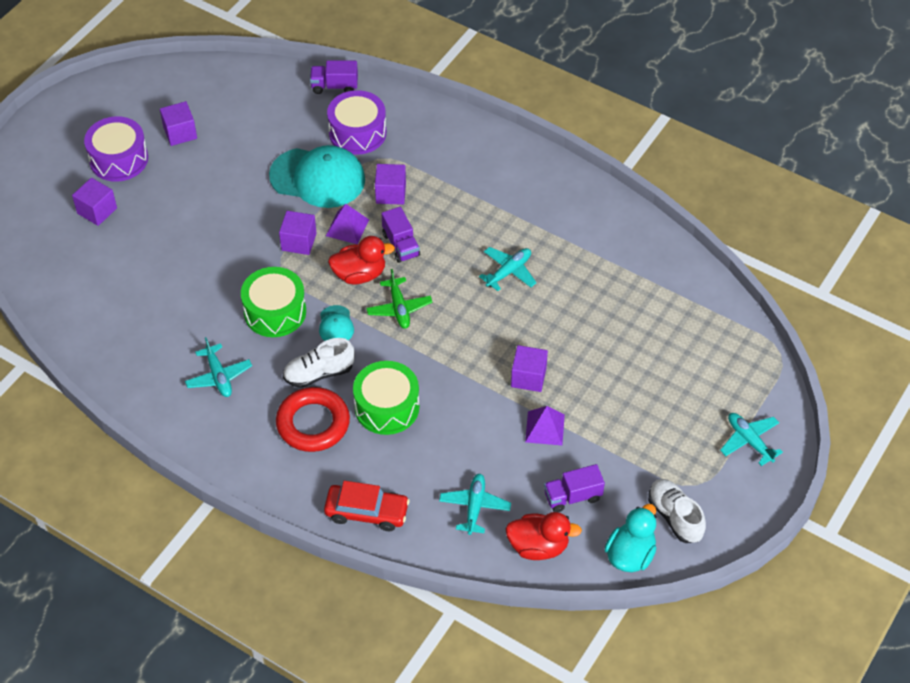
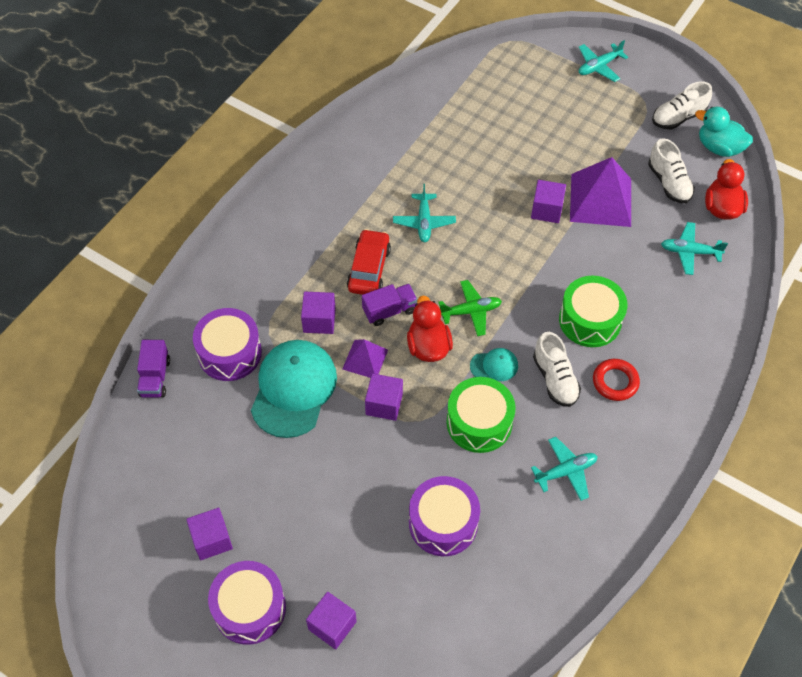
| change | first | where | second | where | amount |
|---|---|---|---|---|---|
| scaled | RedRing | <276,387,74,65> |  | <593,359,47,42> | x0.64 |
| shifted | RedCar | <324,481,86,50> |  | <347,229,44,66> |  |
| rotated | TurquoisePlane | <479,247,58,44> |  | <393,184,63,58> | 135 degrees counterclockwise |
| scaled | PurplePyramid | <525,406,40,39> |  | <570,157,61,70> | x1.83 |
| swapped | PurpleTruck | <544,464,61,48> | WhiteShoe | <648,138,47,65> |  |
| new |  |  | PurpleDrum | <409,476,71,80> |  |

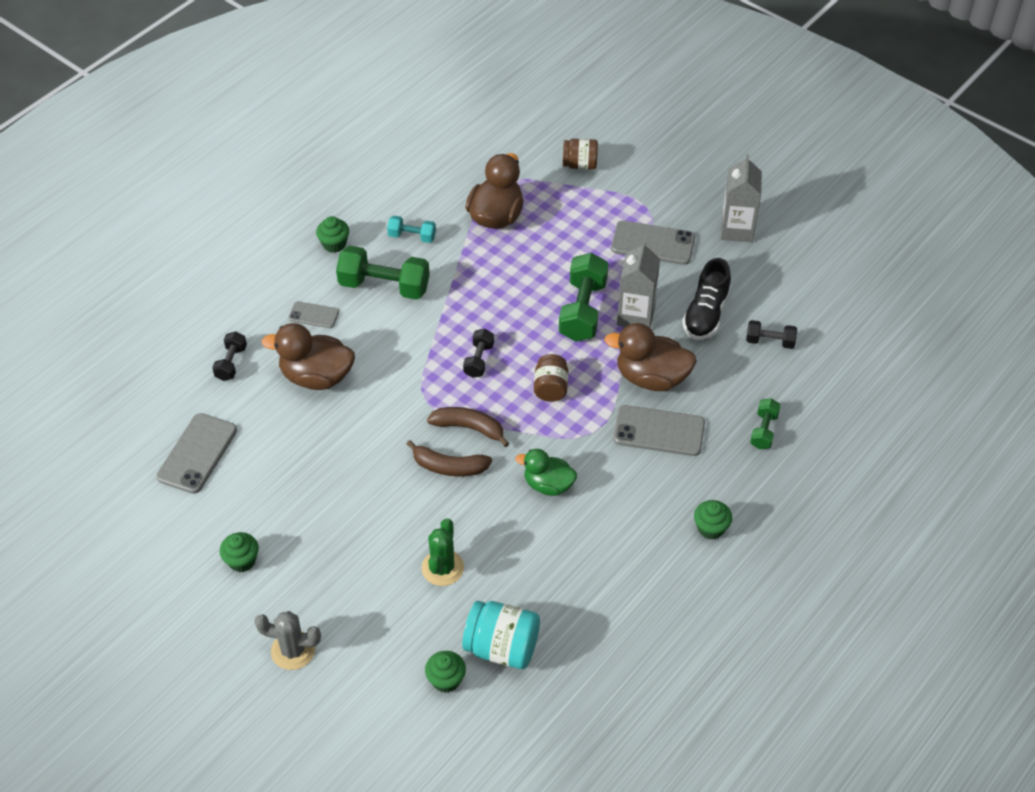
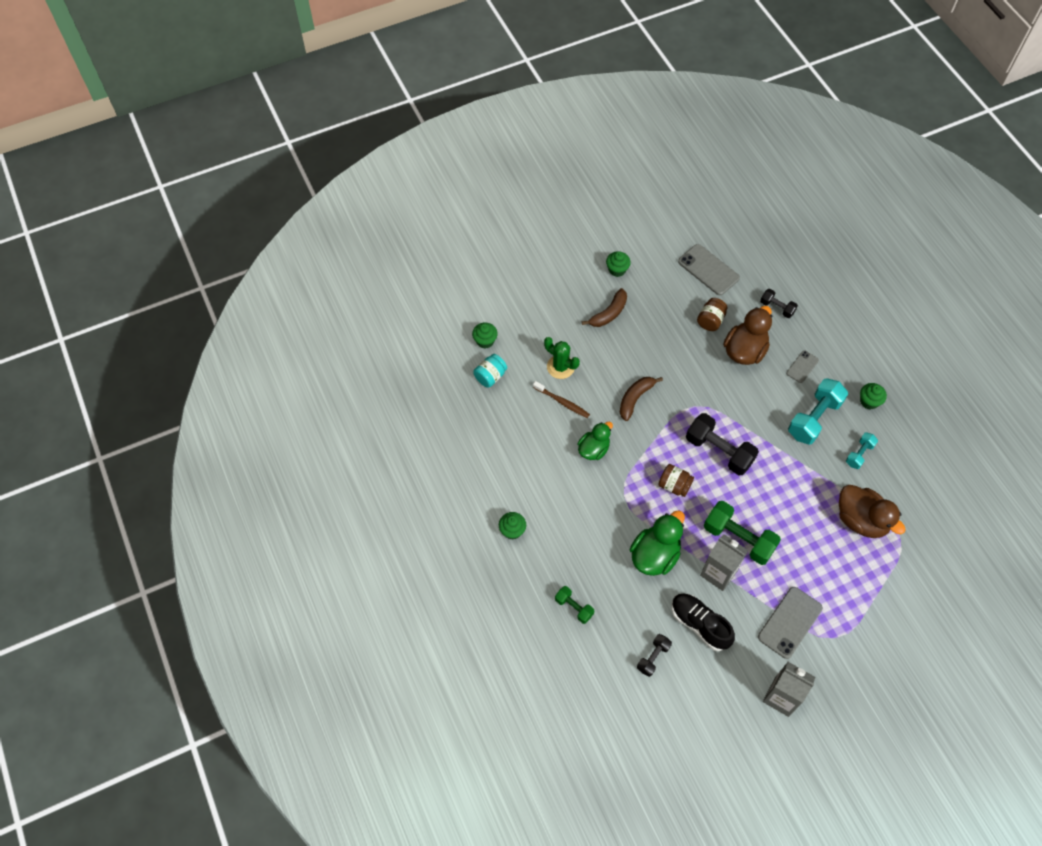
| change | first | where | second | where | amount |
|---|---|---|---|---|---|
| gone | GreyCactus | <254,611,67,59> |  |  |  |
| repainted | GreenDumbbell | <336,246,94,54> | TurquoiseDumbbell | <788,378,60,67> |  |
| shifted | BrownBanana | <427,407,82,40> |  | <582,288,45,39> |  |
| scaled | TurquoiseJar | <462,601,78,68> |  | <473,354,34,34> | x0.65 |
| scaled | BlackDumbbell | <463,329,31,49> |  | <686,413,73,62> | x1.85 |
| shifted | BrownJar | <563,139,35,31> |  | <697,298,30,33> |  |
| repainted | BrownDuck | <604,323,93,68> | GreenDuck | <630,510,55,66> |  |
| gone | GreyPhone | <613,405,92,51> |  |  |  |
| new |  |  | BrownToothbrush | <533,381,57,37> |  |

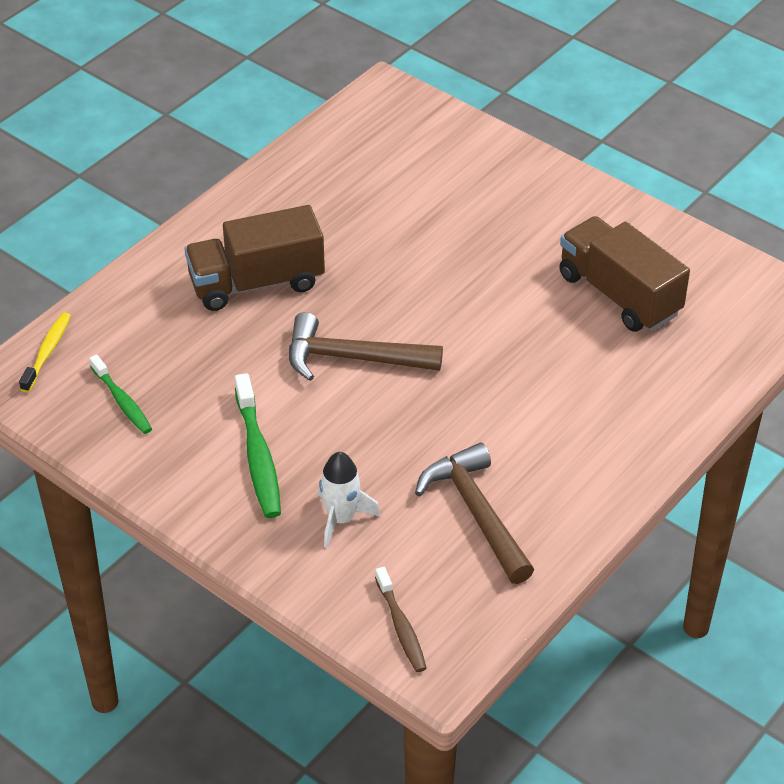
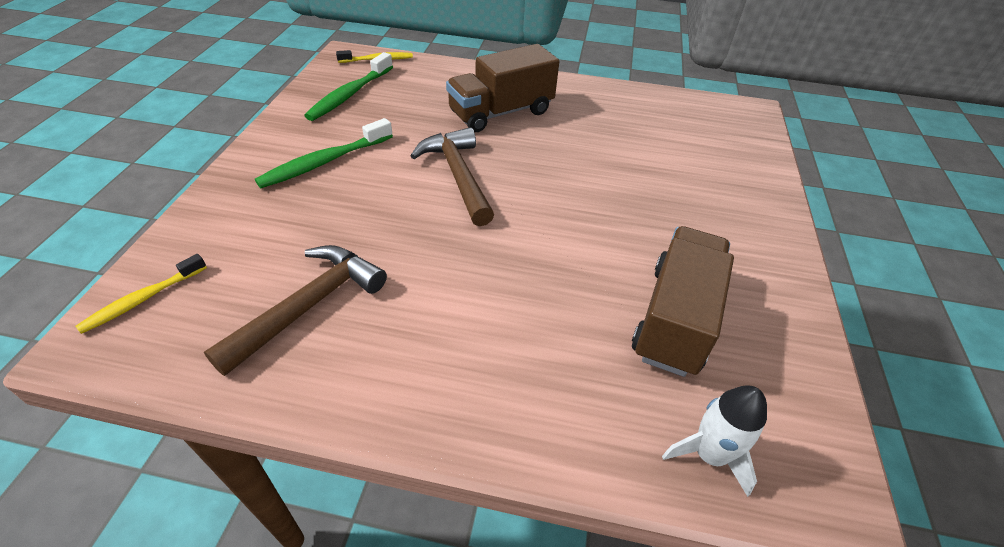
| change | first | where | second | where | amount |
|---|---|---|---|---|---|
| scaled | GreenToothbrush | <89,354,63,80> |  | <304,52,89,69> | x1.54 |
| rotated | BrownTruck | <185,205,140,106> |  | <446,44,113,88> | 75 degrees counterclockwise |
| shifted | WhiteRocket | <318,452,62,96> |  | <662,385,105,112> |  |
| repainted | BrownToothbrush | <375,567,52,105> | YellowToothbrush | <76,254,131,80> |  |

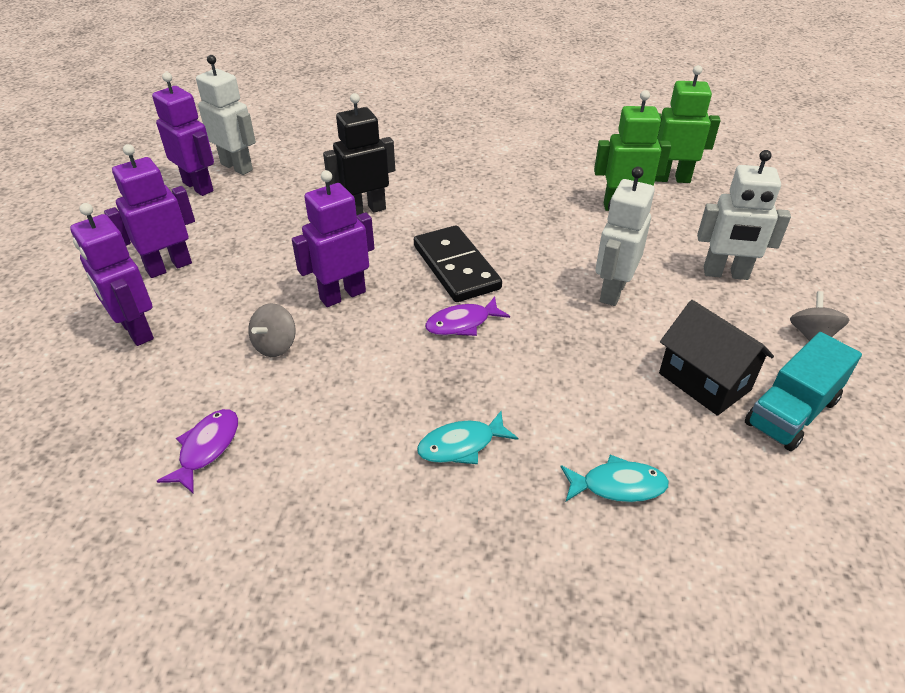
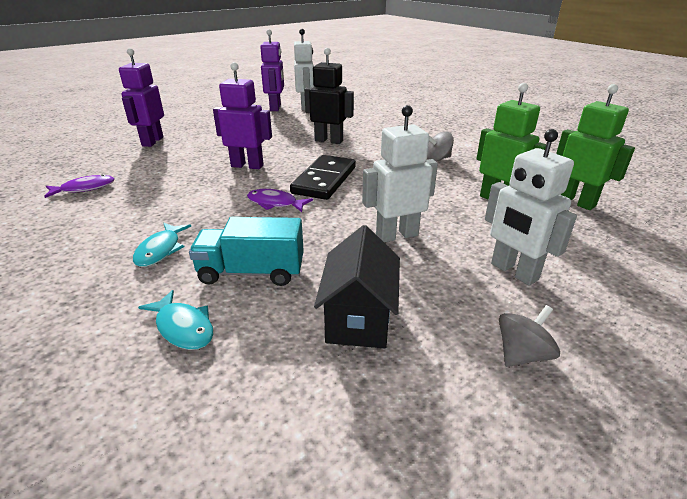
| change | first | where | second | where | amount |
|---|---|---|---|---|---|
| gone | PurpleRobot | <104,144,91,134> |  |  |  |
| shifted | GreySpinningTop | <248,303,48,54> |  | <427,132,27,29> |  |
| rotated | TurquoiseFish | <417,411,101,53> |  | <133,223,58,44> | 105 degrees counterclockwise |
| shifted | TurquoiseTruck | <745,332,117,119> |  | <189,217,115,69> |  |

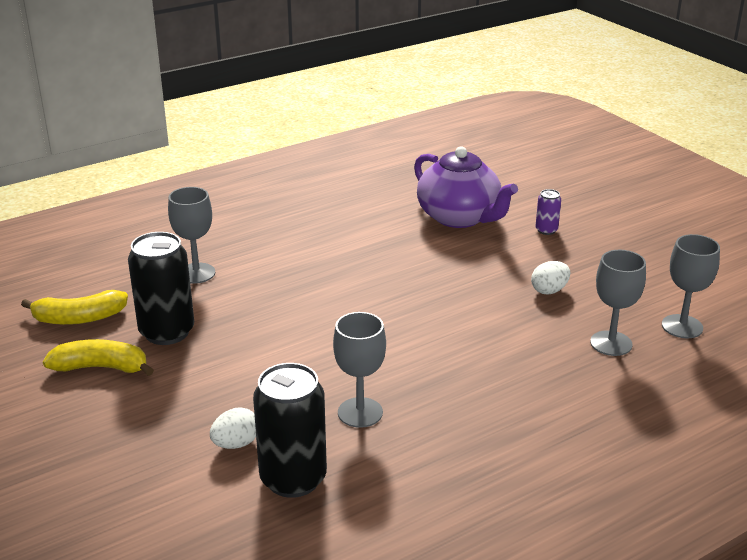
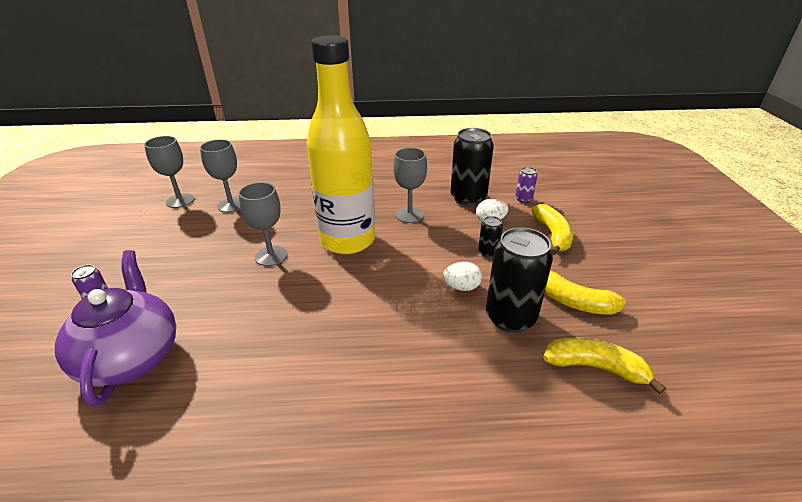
| change | first | where | second | where | amount |
|---|---|---|---|---|---|
| shifted | GreyGoblet | <168,187,47,97> |  | <239,182,49,84> |  |
| shifted | WhiteEgg | <531,261,39,34> |  | <443,262,39,29> |  |
| new |  |  | YellowBottle | <307,35,68,219> |  |
| new |  |  | BlackCan | <478,216,25,41> |  |
| new |  |  | PurpleCan | <515,167,22,36> |  |
| new |  |  | YellowBanana | <531,204,42,51> |  |

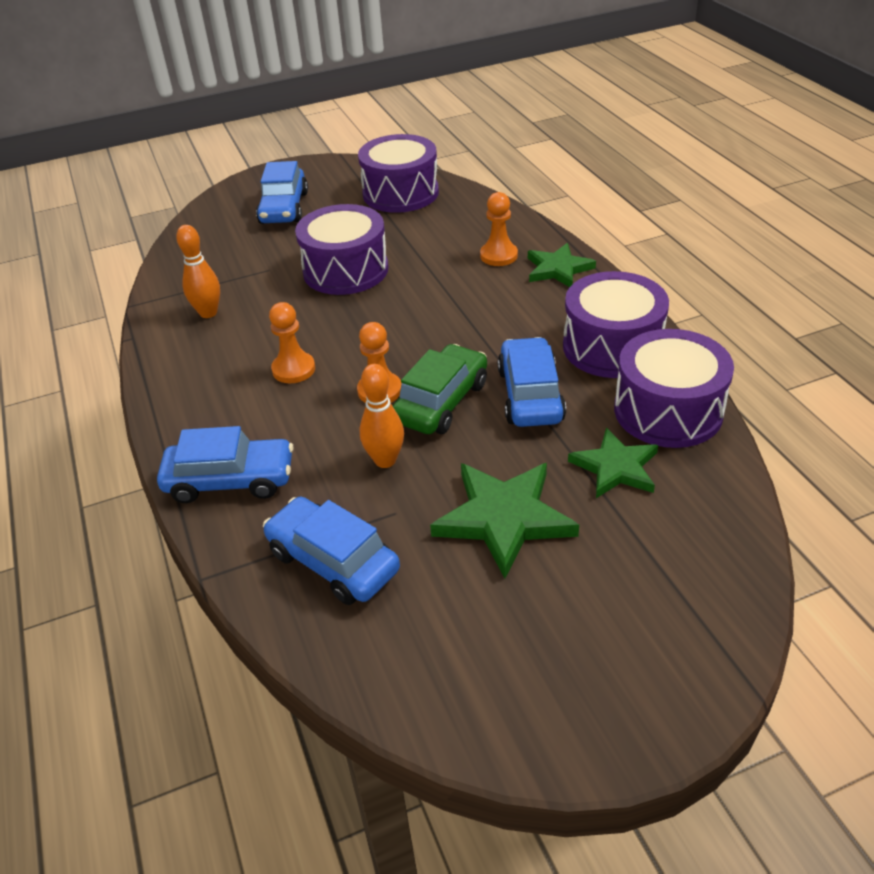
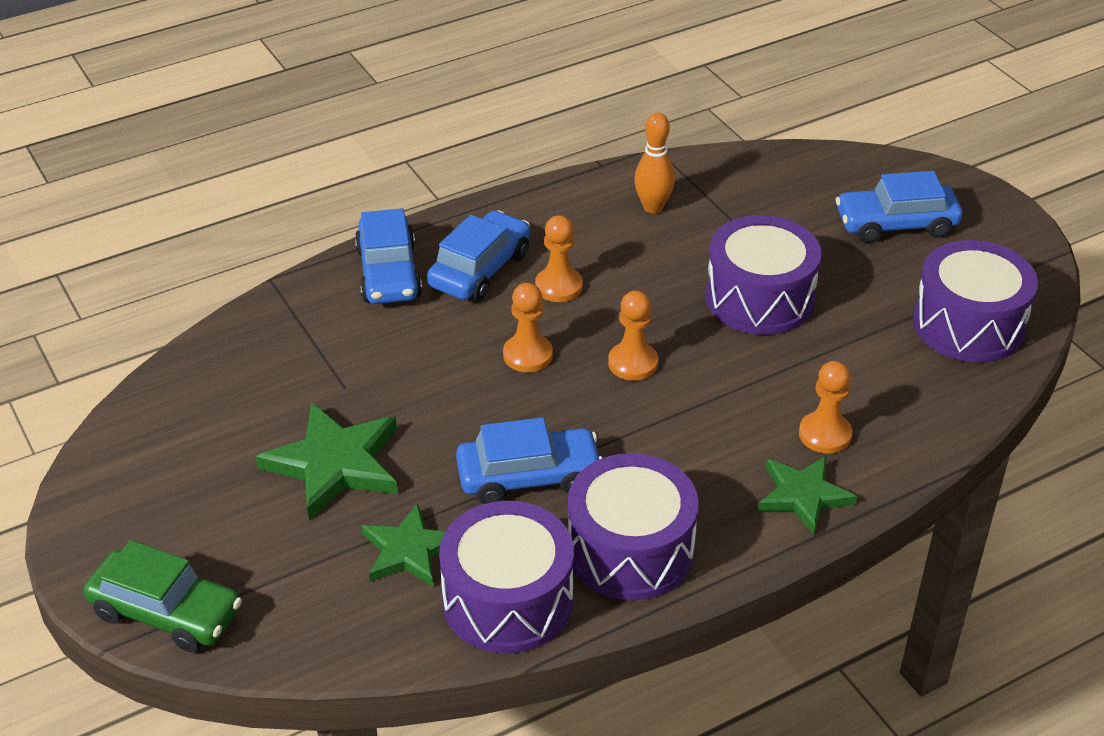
| change | first | where | second | where | amount |
|---|---|---|---|---|---|
| shifted | BlueCar | <263,497,137,108> |  | <427,210,103,91> |  |
| gone | OrangeBowlingPin | <360,364,44,104> |  |  |  |
| shifted | GreenCar | <393,344,94,90> |  | <84,540,158,113> |  |
| new |  |  | OrangePawn | <608,291,50,90> |  |

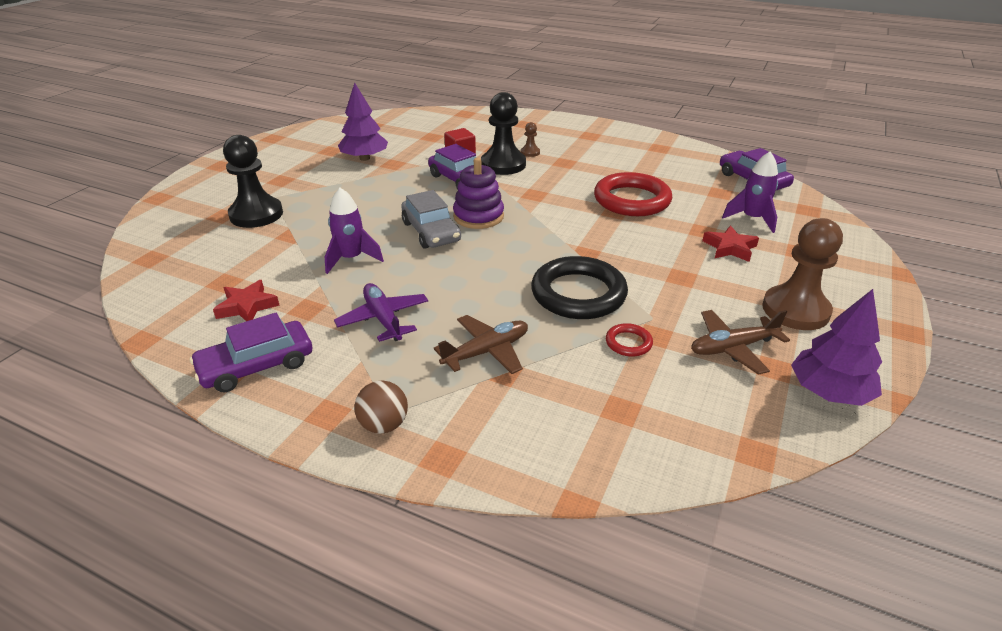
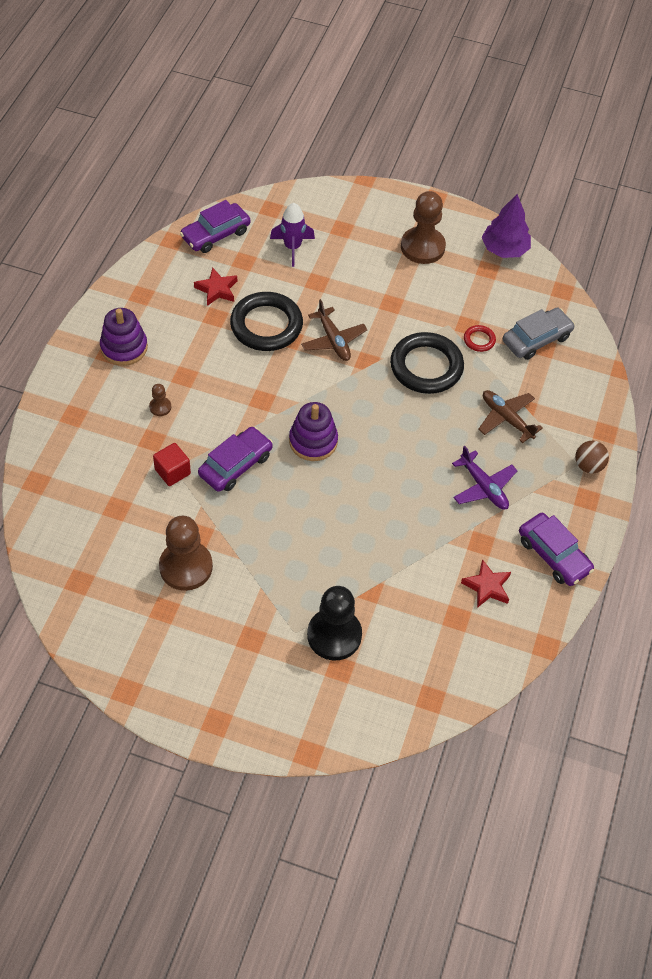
| change | first | where | second | where | amount |
|---|---|---|---|---|---|
| gone | PurpleRocket | <325,188,59,86> |  |  |  |
| rotated | PurplePlane | <334,283,94,59> |  | <452,446,65,64> | 90 degrees counterclockwise |
| swapped | PurpleTree | <338,83,50,78> | BrownPawn | <159,516,54,75> |  |
| shifted | GreyCar | <401,190,60,59> |  | <503,308,72,52> |  |
| gone | BlackPawn | <481,92,45,83> |  |  |  |
| repainted | RedRing | <594,172,78,44> | BlackRing | <230,292,73,59> |  |
| shifted | BrownPlane | <691,310,99,65> |  | <301,299,66,62> |  |
| shifted | RedStar | <702,225,57,37> |  | <194,268,43,38> |  |
| new |  |  | PurpleStackingToy | <100,308,48,58> |  |

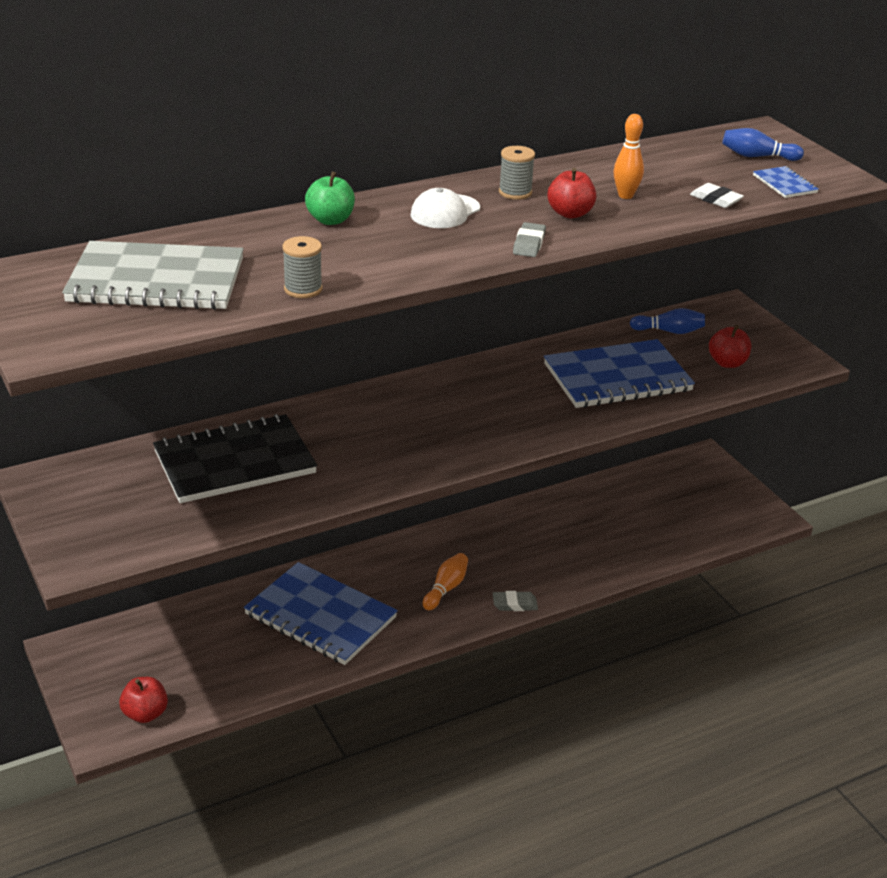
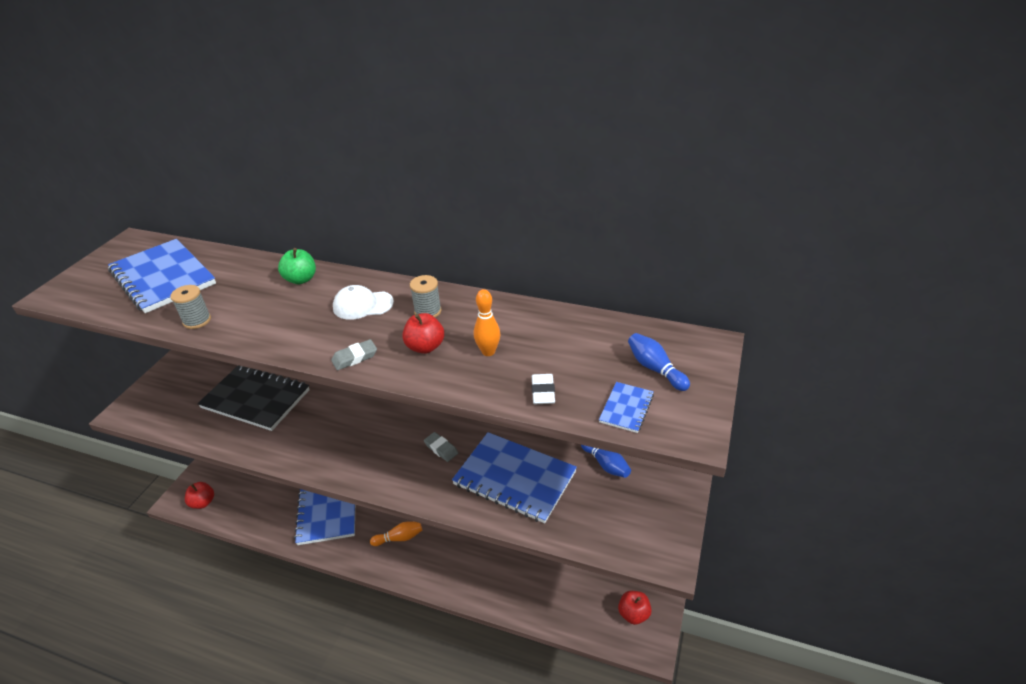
| change | first | where | second | where | amount |
|---|---|---|---|---|---|
| repainted | GreyNotebook | <62,241,182,69> | BlueNotebook | <108,239,108,74> |  |
| shifted | GreyEraser | <492,591,46,20> |  | <424,432,34,30> |  |
| shifted | RedApple | <709,325,42,43> |  | <618,591,34,34> |  |

